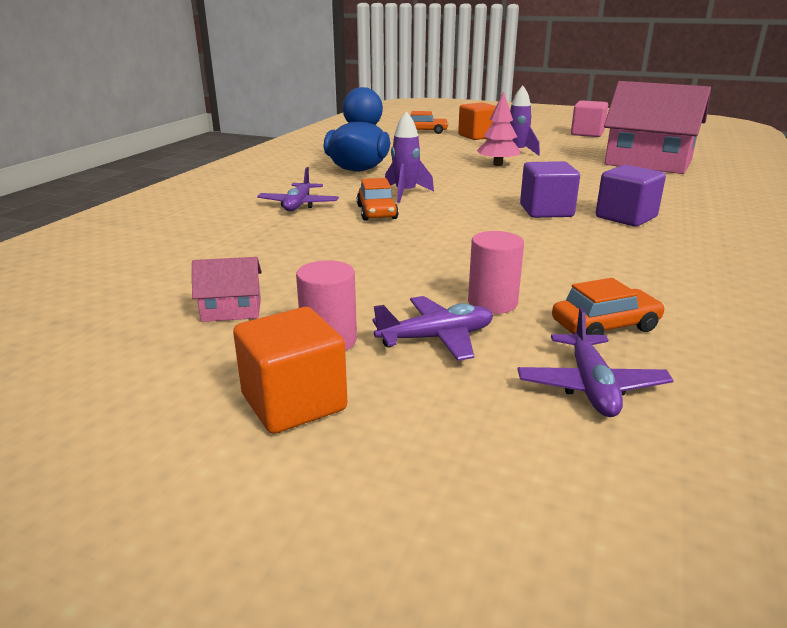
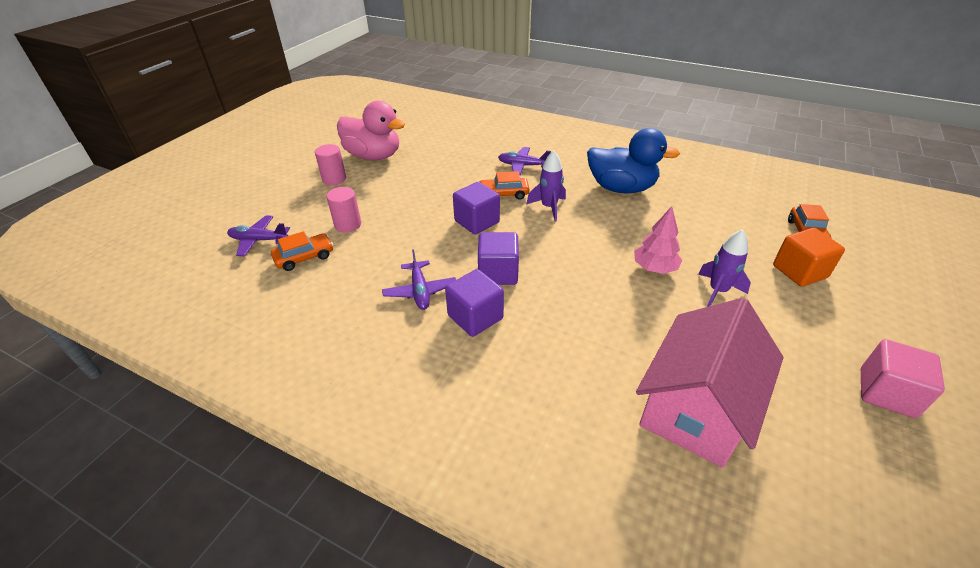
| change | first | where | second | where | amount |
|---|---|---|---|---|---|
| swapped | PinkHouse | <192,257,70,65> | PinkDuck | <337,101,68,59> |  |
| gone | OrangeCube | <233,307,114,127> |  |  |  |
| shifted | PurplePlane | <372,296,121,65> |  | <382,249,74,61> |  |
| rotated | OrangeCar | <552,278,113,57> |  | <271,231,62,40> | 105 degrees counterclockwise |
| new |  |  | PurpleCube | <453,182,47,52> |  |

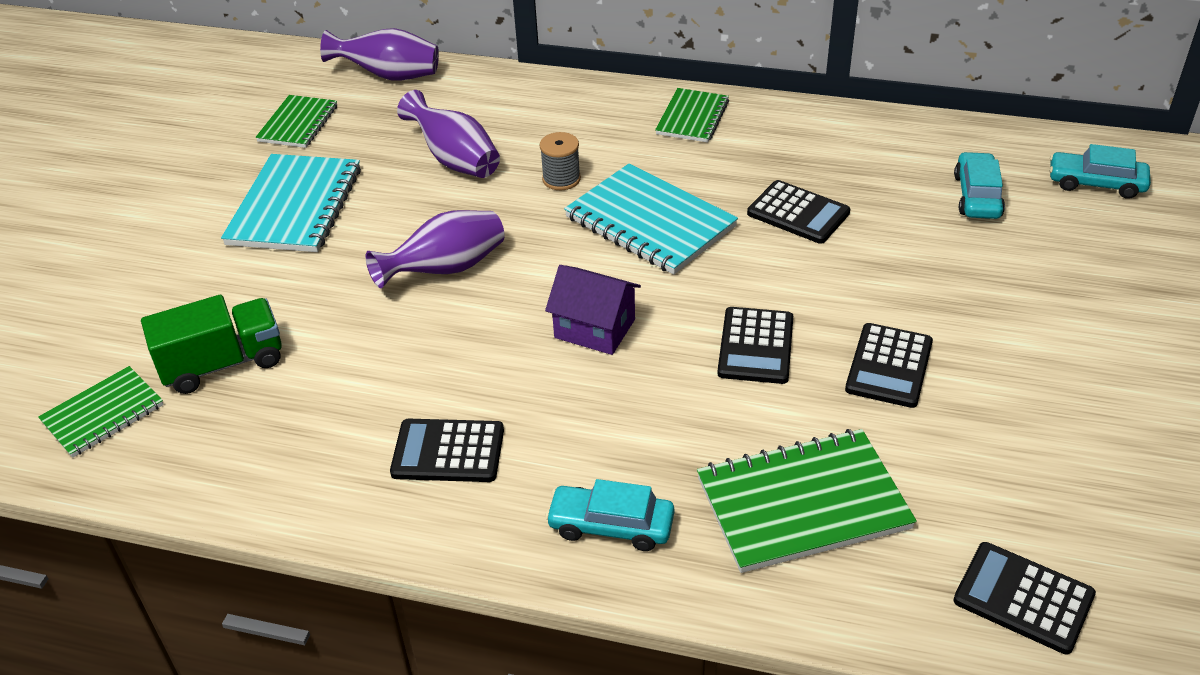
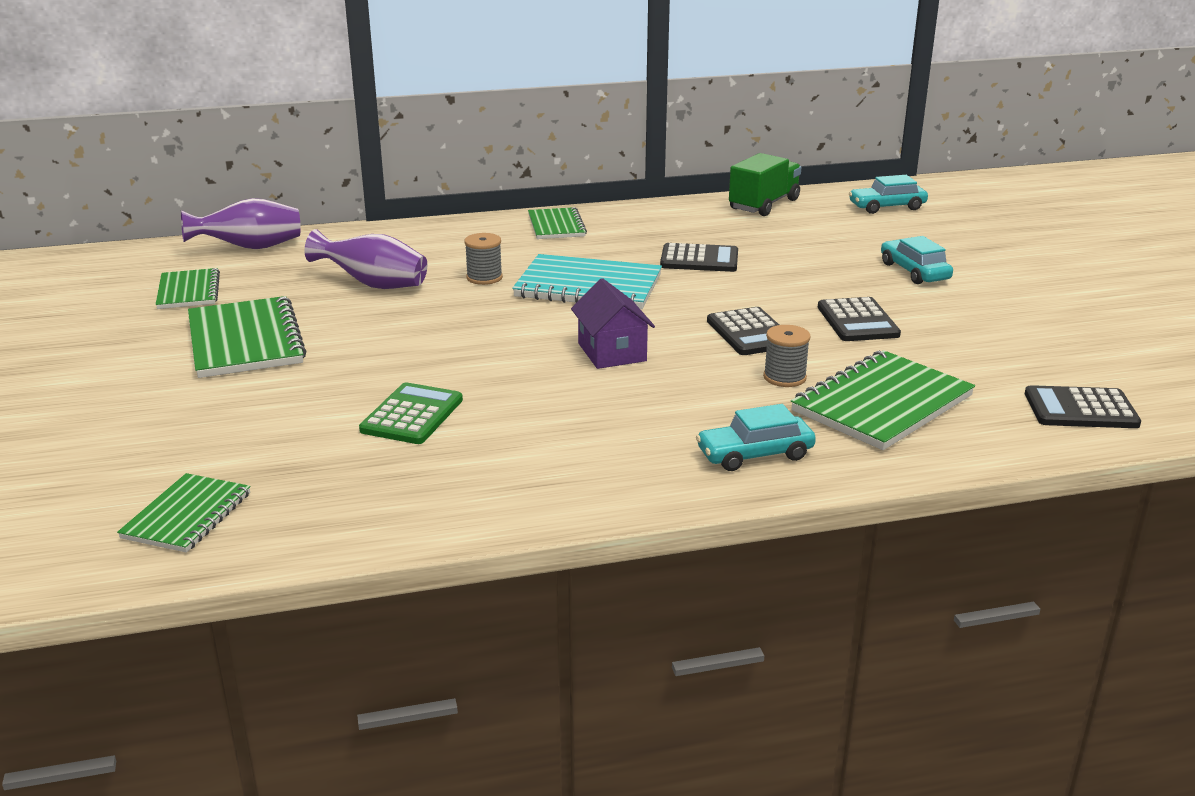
| change | first | where | second | where | amount |
|---|---|---|---|---|---|
| shifted | GreenTruck | <141,295,141,99> |  | <729,153,72,63> |  |
| repainted | TurquoiseNotebook | <221,154,140,98> | GreenNotebook | <188,296,118,82> |  |
| gone | PurpleVase | <365,210,140,78> |  |  |  |
| gone | BlackCalculator | <390,419,114,63> |  |  |  |
| rotated | PurpleHouse | <545,265,96,90> |  | <571,278,84,91> | 75 degrees clockwise |
| shifted | TurquoiseCar | <954,152,51,67> |  | <881,236,72,48> |  |
| new |  |  | GreenCalculator | <359,382,104,62> |  |
| new |  |  | GreySpool | <763,325,48,62> |  |

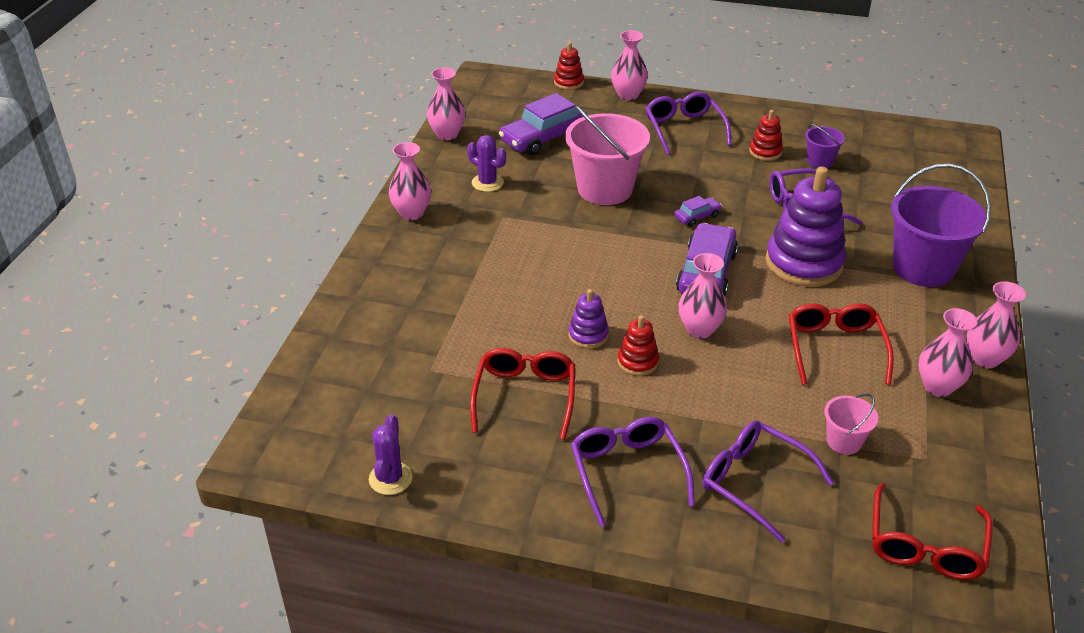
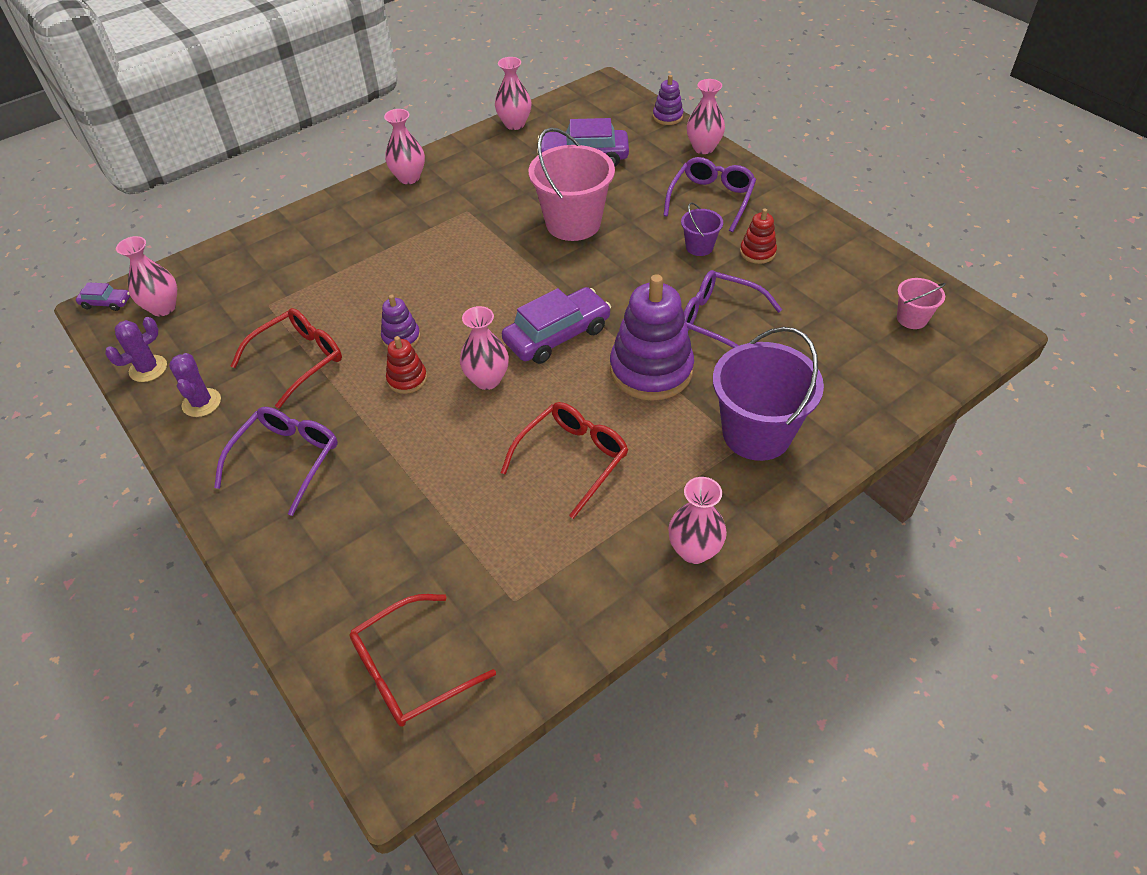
| change | first | where | second | where | amount |
|---|---|---|---|---|---|
| shifted | PurpleCactus | <467,135,39,57> |  | <169,353,52,64> |  |
| repainted | RedStackingToy | <554,42,30,48> | PurpleStackingToy | <653,75,30,50> |  |
| shifted | PurpleCar | <674,196,48,30> |  | <76,282,54,29> |  |
| gone | PurpleGlasses | <703,420,131,123> |  |  |  |
| shifted | PurpleBucket | <805,124,40,44> |  | <681,202,42,54> |  |
| shifted | PinkBucket | <824,393,54,62> |  | <897,278,49,51> |  |
| shifted | PinkVase | <919,308,58,89> |  | <116,236,61,80> |  |

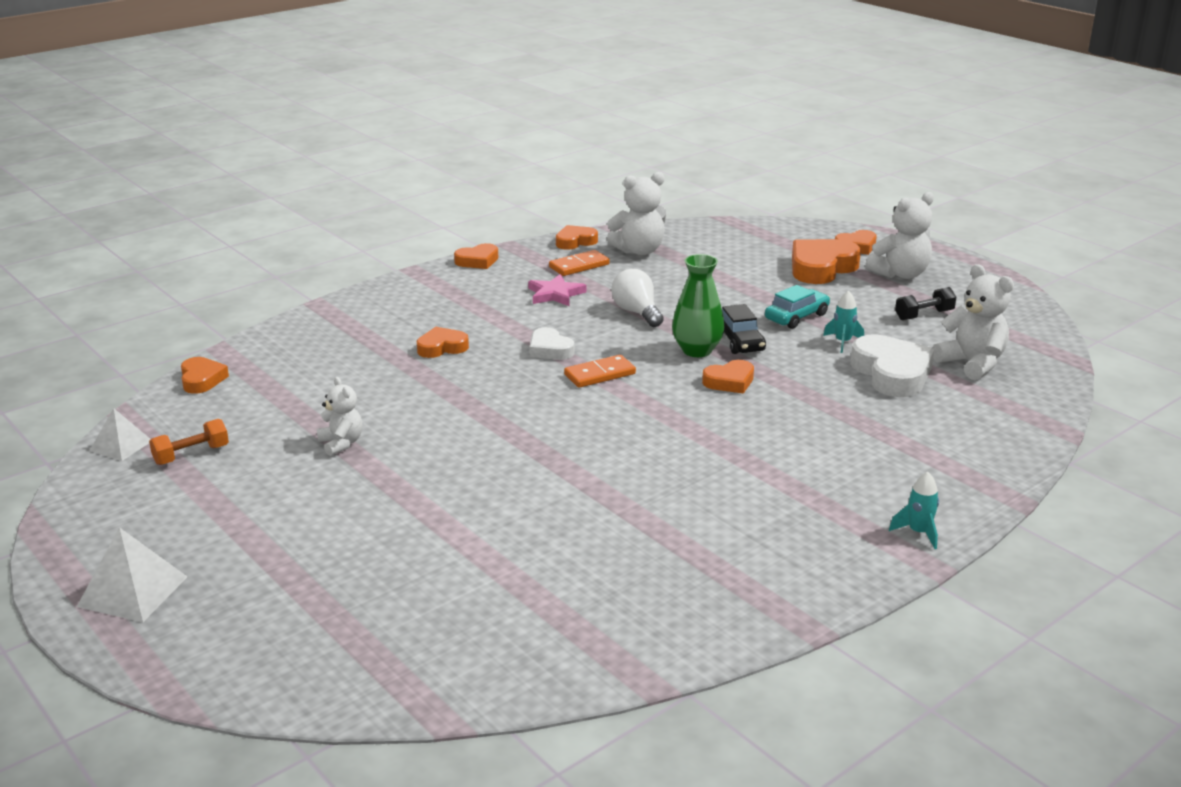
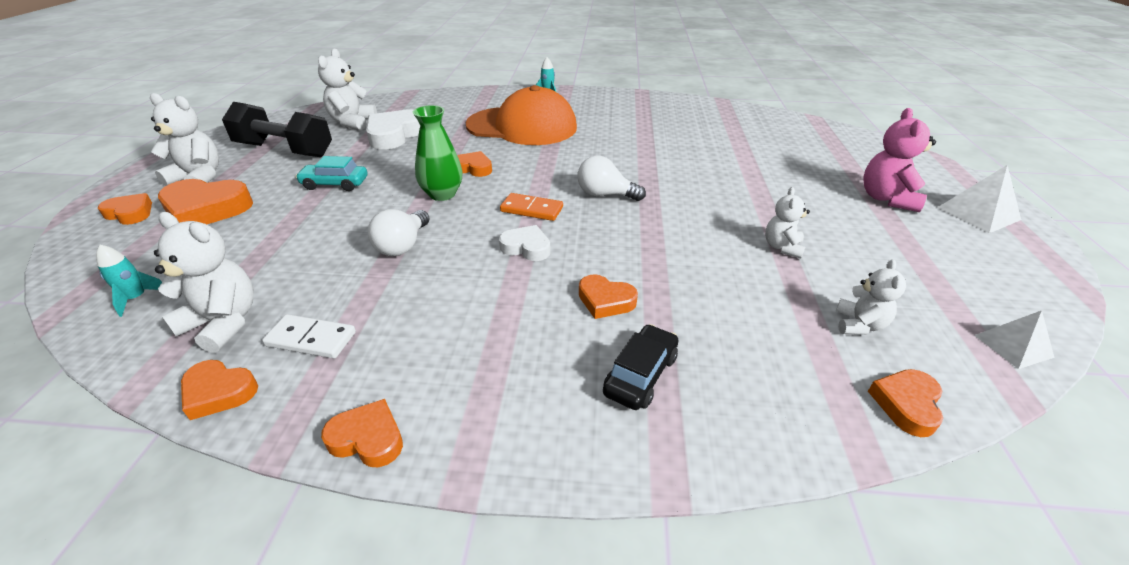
| change | first | where | second | where | amount |
|---|---|---|---|---|---|
| gone | OrangeDumbbell | <149,419,80,46> |  |  |  |
| gone | PinkStar | <528,274,58,32> |  |  |  |
| rotated | WhiteHeart | <529,327,45,33> |  | <499,225,52,36> | 75 degrees counterclockwise |
| repainted | OrangeDomino | <549,250,61,26> | WhiteDomino | <262,314,94,44> |  |
| shifted | BlackCar | <722,304,44,50> |  | <603,324,75,86> |  |
| shifted | TurquoiseRocket | <823,290,41,63> |  | <96,245,66,72> |  |
| scaled | BlackDumbbell | <895,287,61,33> |  | <222,102,110,55> | x2.09 |
| new |  |  | OrangeCap | <465,85,112,60> |  |
| new |  |  | WhiteLightBulb | <578,156,68,45> |  |
| new |  |  | WhiteTeddyBear | <836,259,70,76> |  |
| new |  |  | PinkTeddyBear | <863,108,73,104> |  |

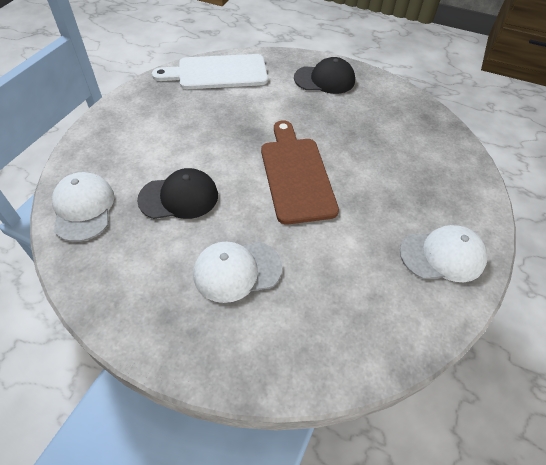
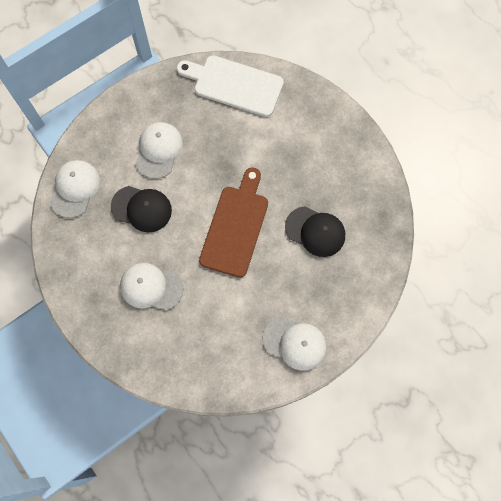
| change | first | where | second | where | amount |
|---|---|---|---|---|---|
| shifted | BlackCap | <294,57,61,37> |  | <285,206,60,51> |  |
| new |  |  | WhiteCap | <135,122,48,57> |  |

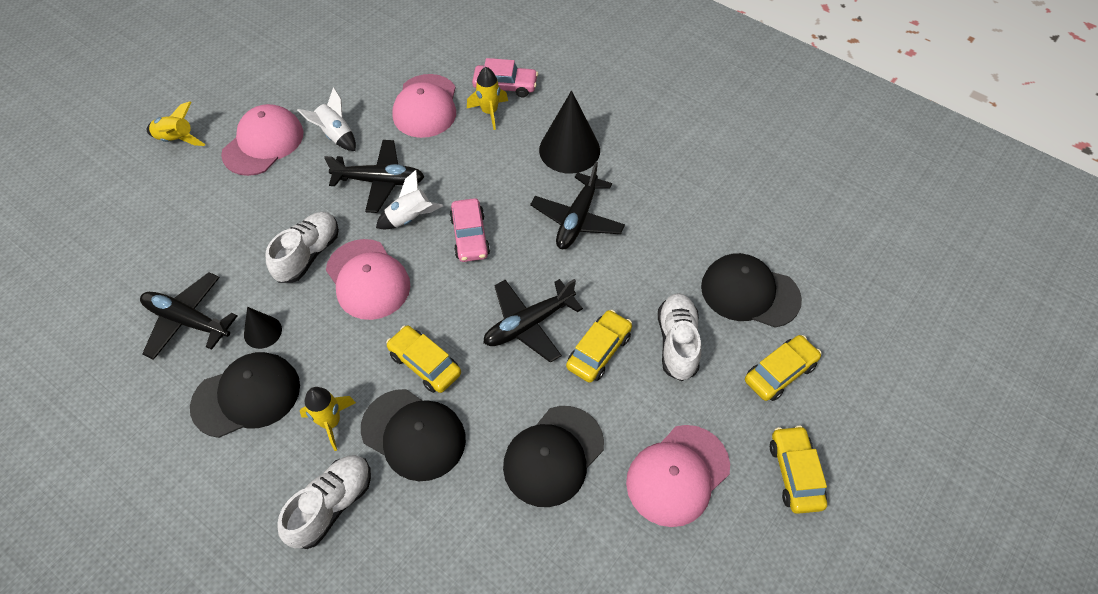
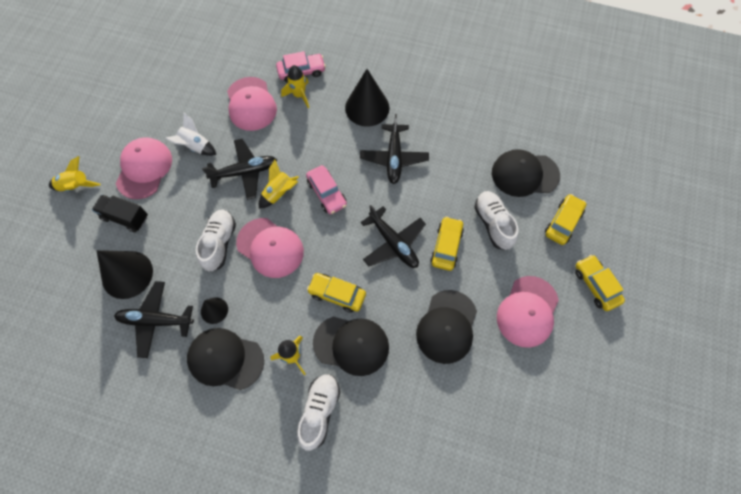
| change | first | where | second | where | amount |
|---|---|---|---|---|---|
| rotated | BlackCap | <190,352,110,86> |  | <187,328,77,62> | 120 degrees counterclockwise |
| repainted | WhiteRocket | <376,170,67,59> | YellowRocket | <259,160,40,49> |  |
| rotated | BlackPlane | <483,279,100,84> |  | <360,205,66,63> | 75 degrees counterclockwise |
| new |  |  | BlackTruck | <92,195,56,37> |  |
| new |  |  | BlackCone | <97,250,56,49> |  |

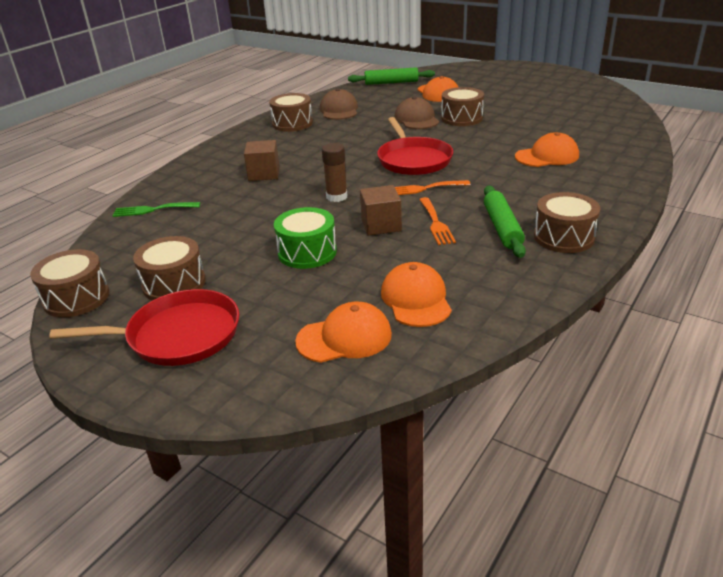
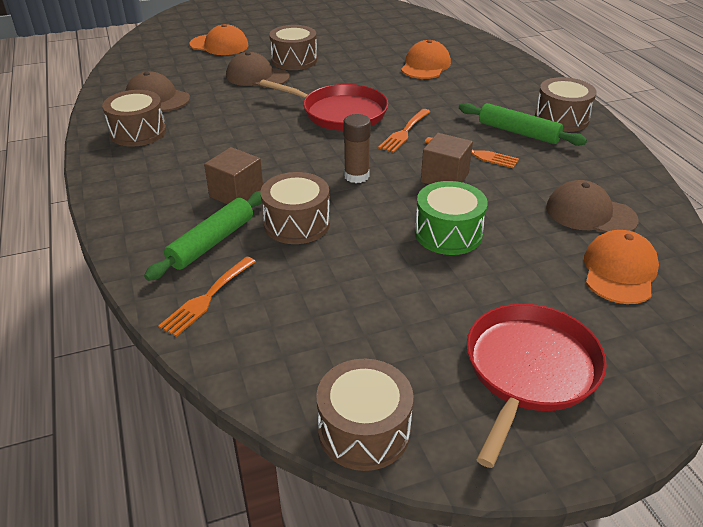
| change | first | where | second | where | amount |
|---|---|---|---|---|---|
| repainted | GreenFork | <112,202,88,15> | OrangeFork | <158,256,98,81> |  |
| shifted | BrownDrum | <133,236,72,65> |  | <260,172,70,72> |  |
| shifted | GreenRollingPin | <348,67,87,18> |  | <144,191,118,90> |  |
| repainted | OrangeCap | <381,262,71,65> | BrownCap | <546,180,93,53> |  |

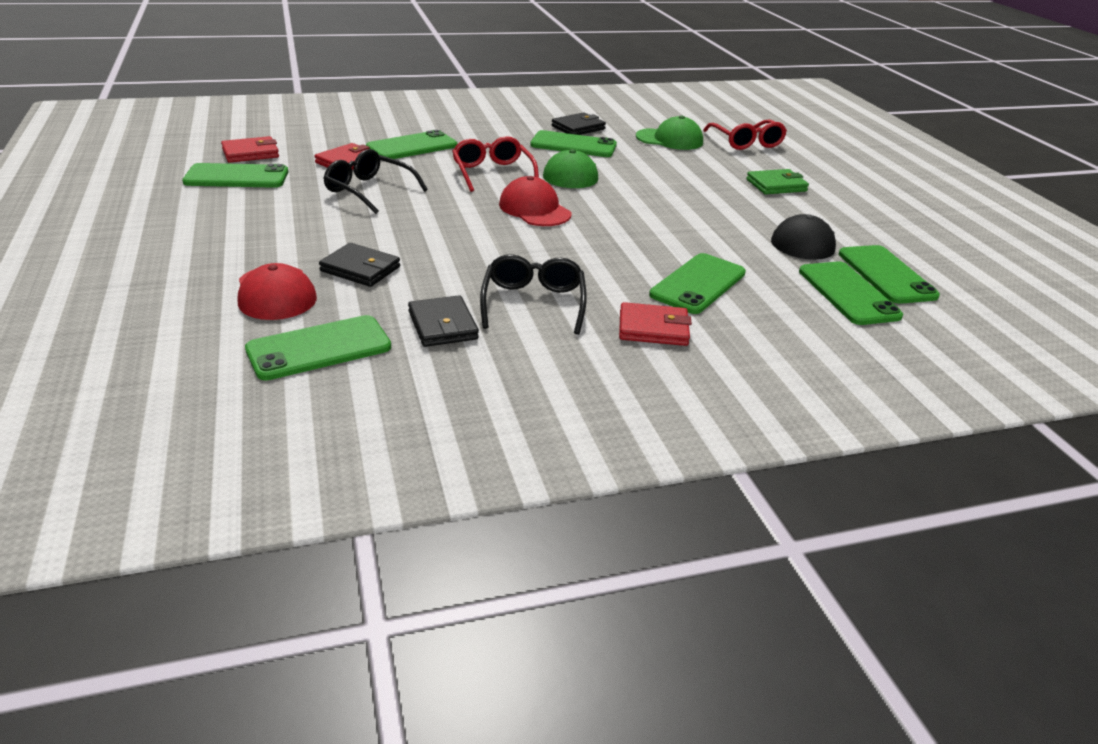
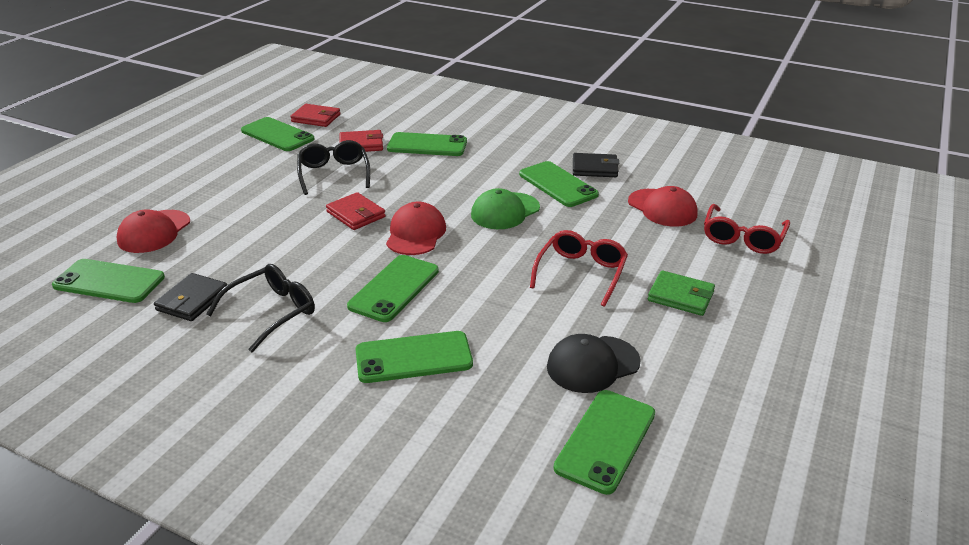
| change | first | where | second | where | amount |
|---|---|---|---|---|---|
| gone | BlackWallet | <319,243,81,44> |  |  |  |
| shifted | RedGlasses | <452,136,87,56> |  | <530,230,98,77> |  |
| shifted | RedWallet | <619,302,73,44> |  | <326,192,60,38> |  |
| repainted | GreenCap | <636,116,67,34> | RedCap | <628,186,70,41> |  |
| shifted | GreenPhone | <799,261,104,64> |  | <347,255,92,67> |  |

